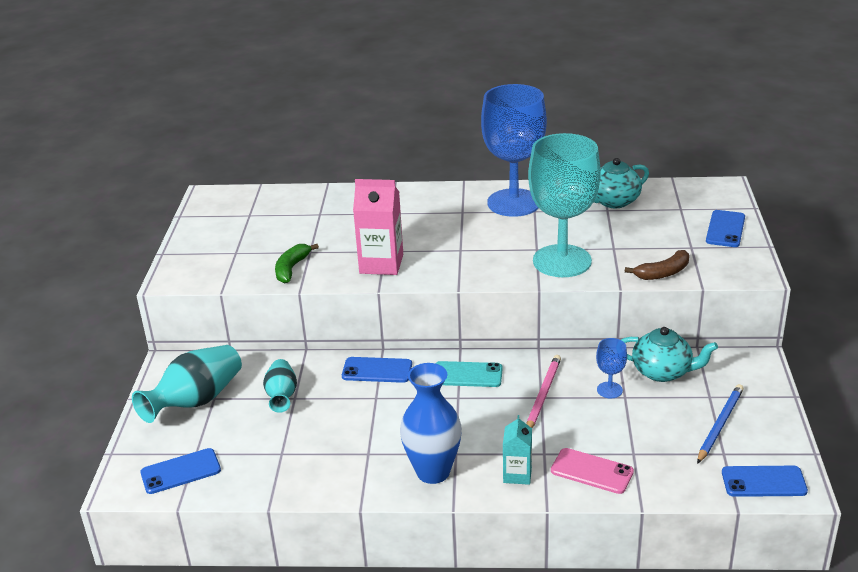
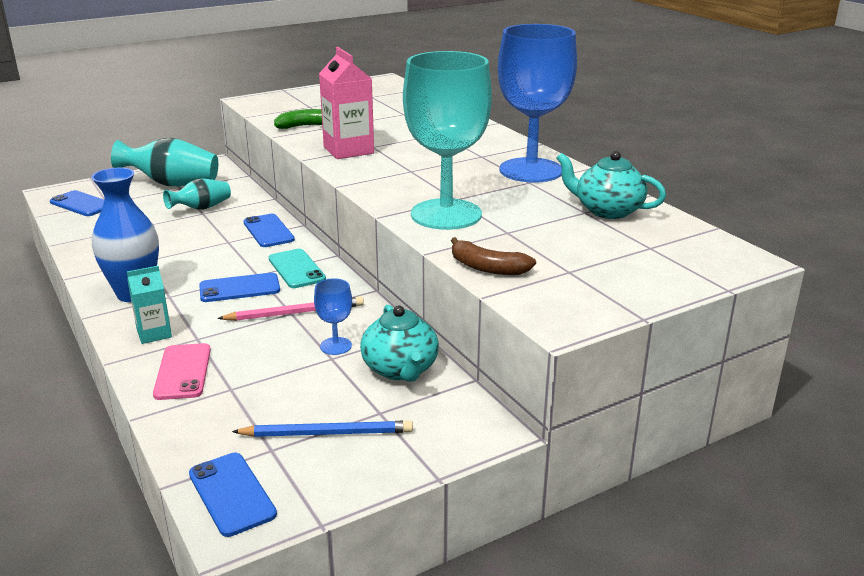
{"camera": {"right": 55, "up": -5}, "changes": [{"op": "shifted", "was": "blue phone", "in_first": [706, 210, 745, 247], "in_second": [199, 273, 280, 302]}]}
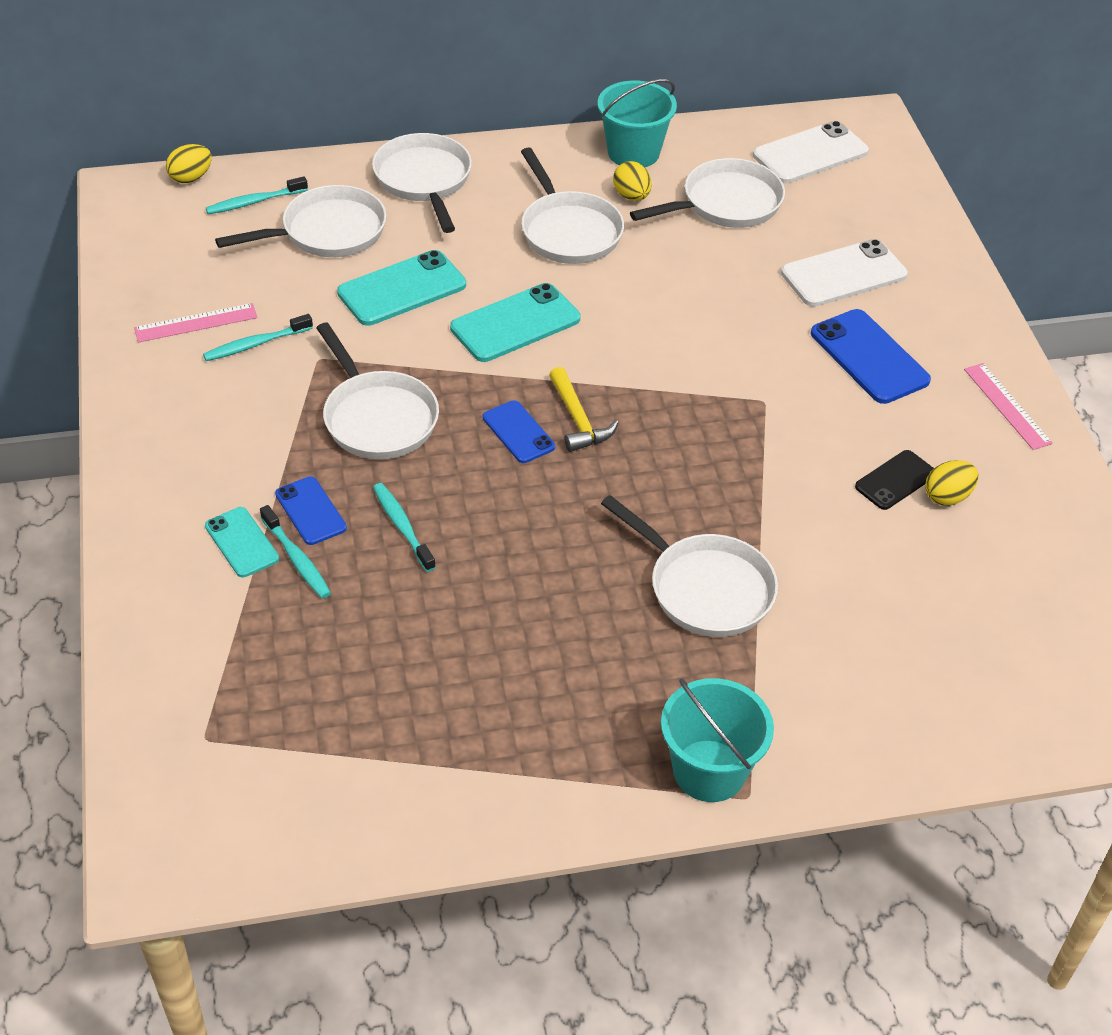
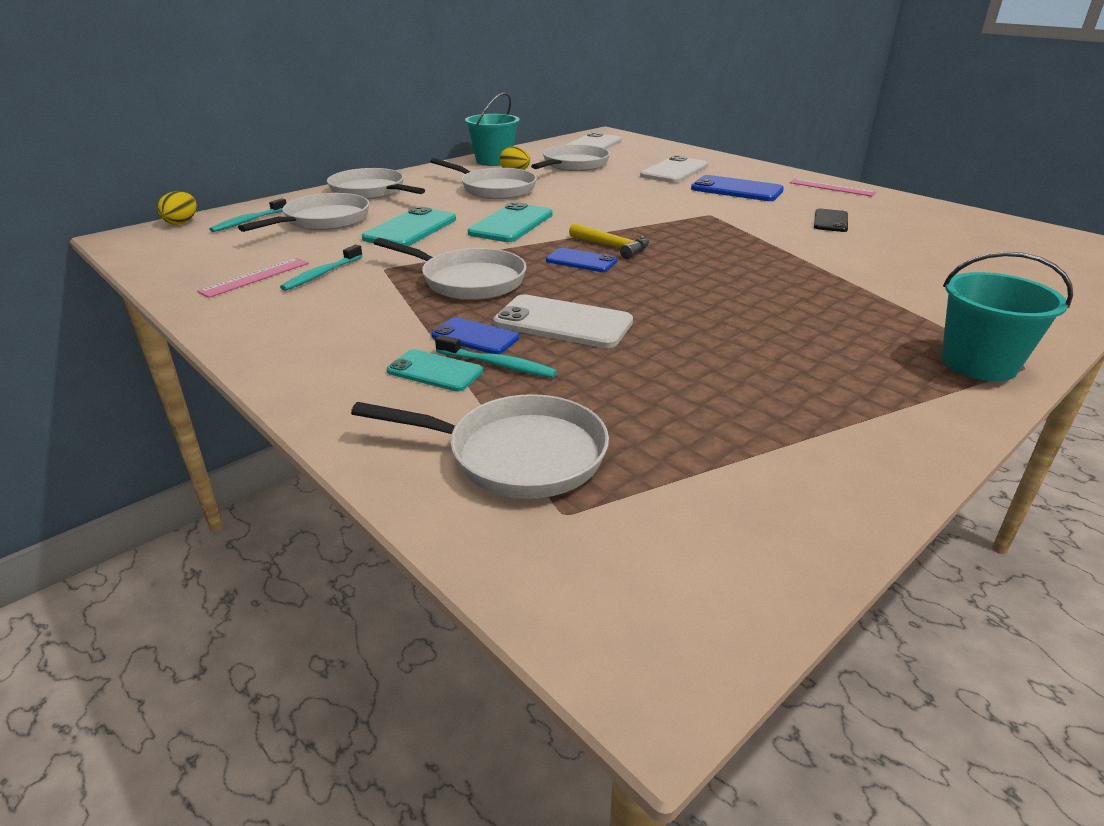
{"camera": {"right": -30, "up": -15}, "changes": [{"op": "gone", "was": "yellow egg", "in_first": [925, 460, 979, 506]}, {"op": "shifted", "was": "white pan", "in_first": [601, 495, 778, 637], "in_second": [351, 394, 609, 499]}, {"op": "swapped", "was": "turquoise toothbrush", "now": "white phone", "in_first": [373, 483, 436, 572], "in_second": [493, 294, 633, 348]}]}
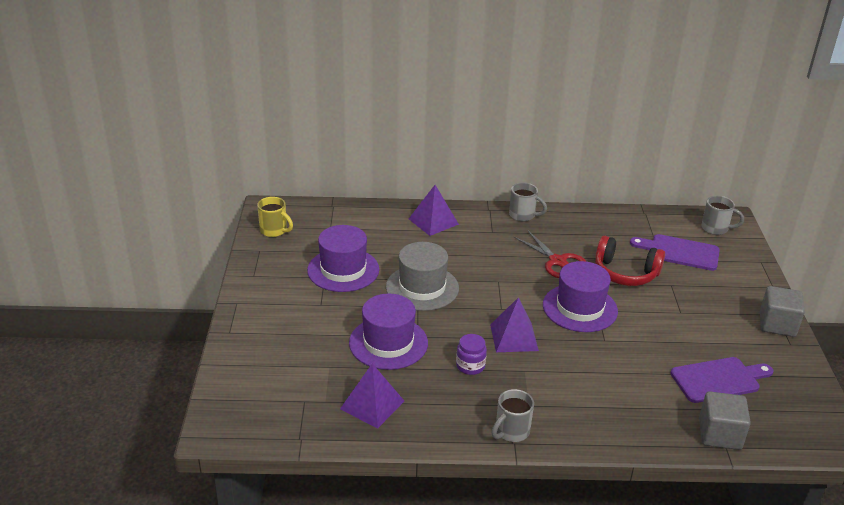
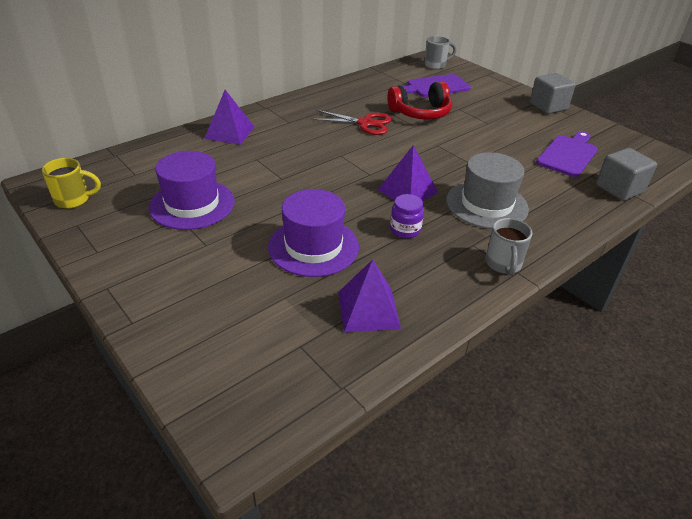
{"camera": {"right": -40, "up": 5}, "changes": [{"op": "gone", "was": "grey mug", "in_first": [509, 183, 547, 221]}, {"op": "gone", "was": "purple hat", "in_first": [543, 261, 618, 332]}, {"op": "shifted", "was": "grey hat", "in_first": [386, 242, 459, 311], "in_second": [446, 152, 529, 229]}]}
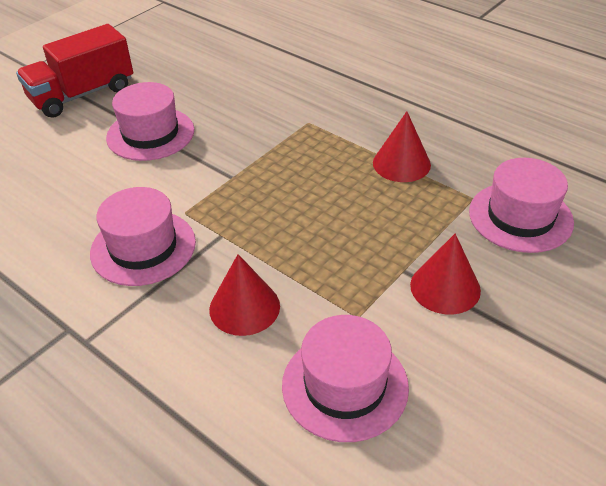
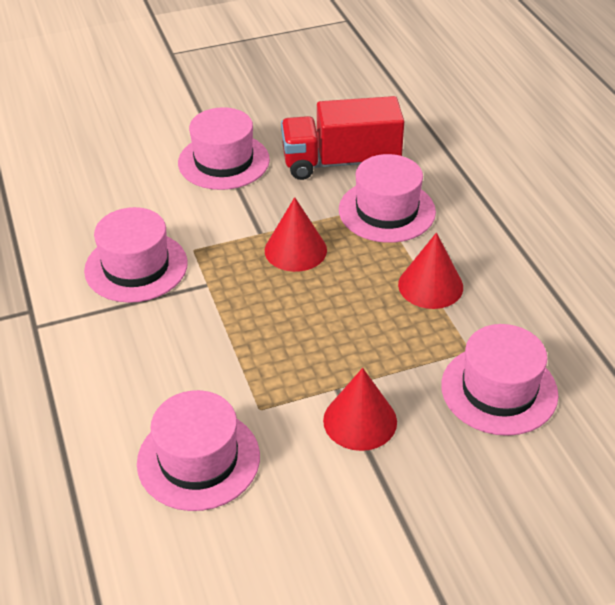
{"camera": {"right": 30, "up": 0}, "changes": [{"op": "new", "now": "pink hat", "in_second": [339, 154, 436, 243]}, {"op": "shifted", "was": "red truck", "in_first": [16, 24, 133, 118], "in_second": [281, 96, 404, 180]}, {"op": "shifted", "was": "red cone", "in_first": [209, 254, 280, 336], "in_second": [265, 197, 327, 272]}]}
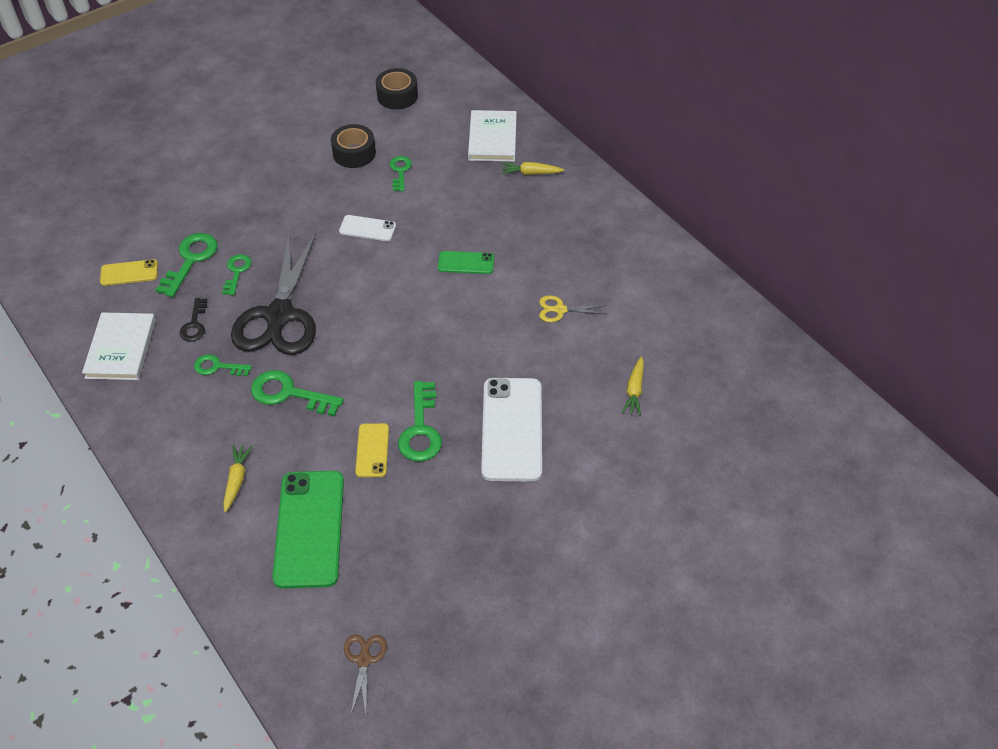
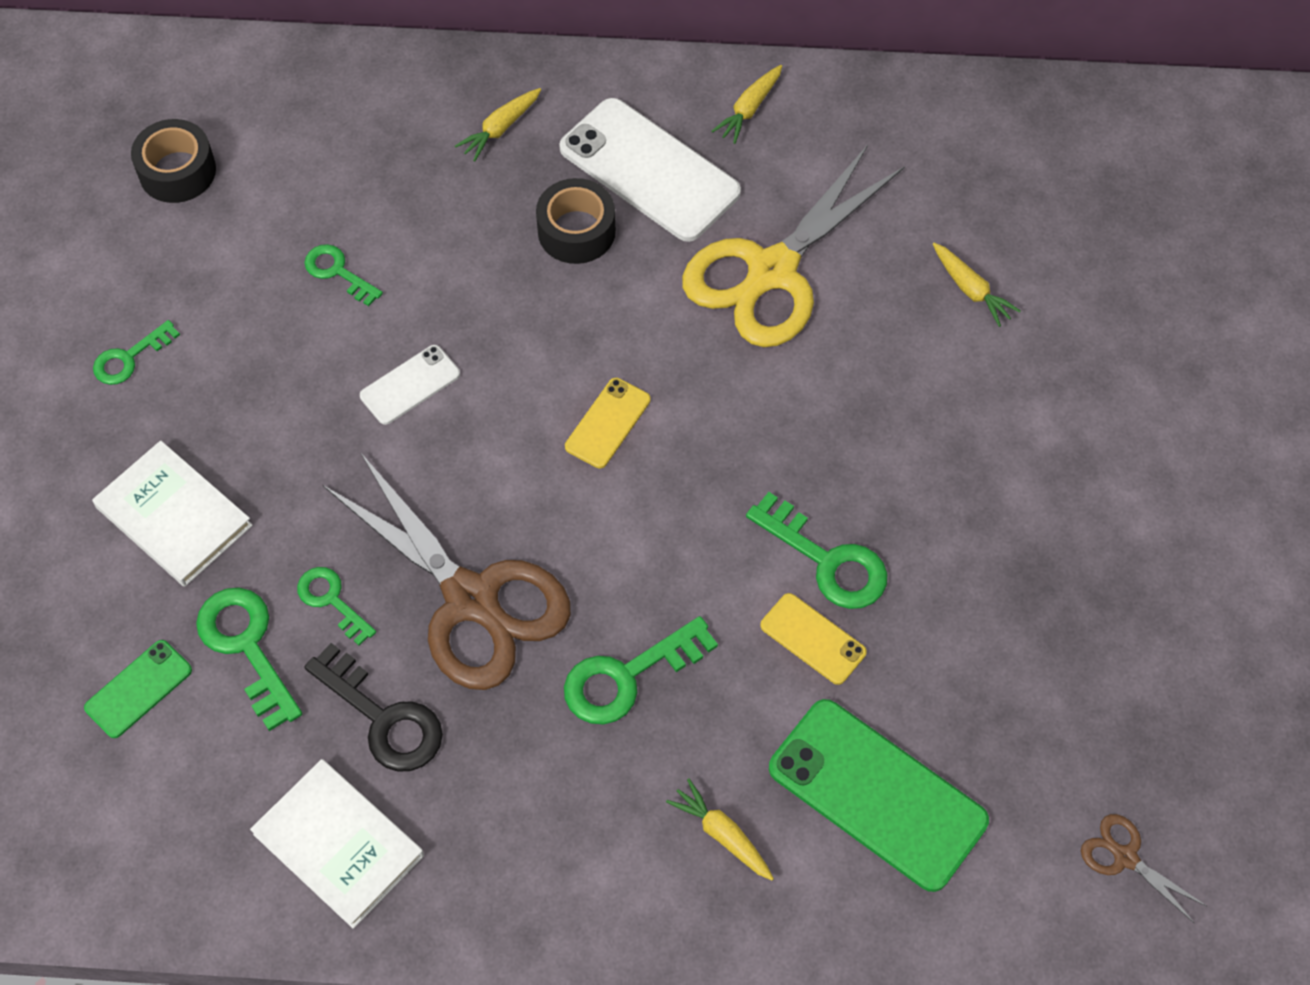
{"camera": {"right": -50, "up": 10}, "changes": [{"op": "new", "now": "yellow carrot", "in_second": [712, 65, 782, 144]}, {"op": "shifted", "was": "yellow phone", "in_first": [100, 259, 158, 286], "in_second": [565, 378, 651, 468]}, {"op": "shifted", "was": "green key", "in_first": [194, 354, 252, 376], "in_second": [93, 320, 180, 385]}, {"op": "shifted", "was": "black tape", "in_first": [331, 124, 376, 168], "in_second": [536, 178, 616, 264]}, {"op": "shifted", "was": "green phone", "in_first": [438, 251, 494, 274], "in_second": [84, 640, 192, 738]}, {"op": "shifted", "was": "white book", "in_first": [468, 110, 517, 162], "in_second": [92, 440, 253, 587]}, {"op": "shifted", "was": "white phone", "in_first": [481, 378, 542, 482], "in_second": [559, 98, 741, 242]}, {"op": "repainted", "was": "black scissors", "now": "brown scissors", "in_first": [231, 233, 316, 355], "in_second": [323, 453, 571, 690]}, {"op": "scaled", "was": "black key", "in_first": [179, 298, 207, 342], "in_second": [304, 643, 443, 772], "ratio": 1.61}, {"op": "scaled", "was": "yellow scissors", "in_first": [539, 295, 607, 322], "in_second": [682, 145, 905, 347], "ratio": 2.4}]}
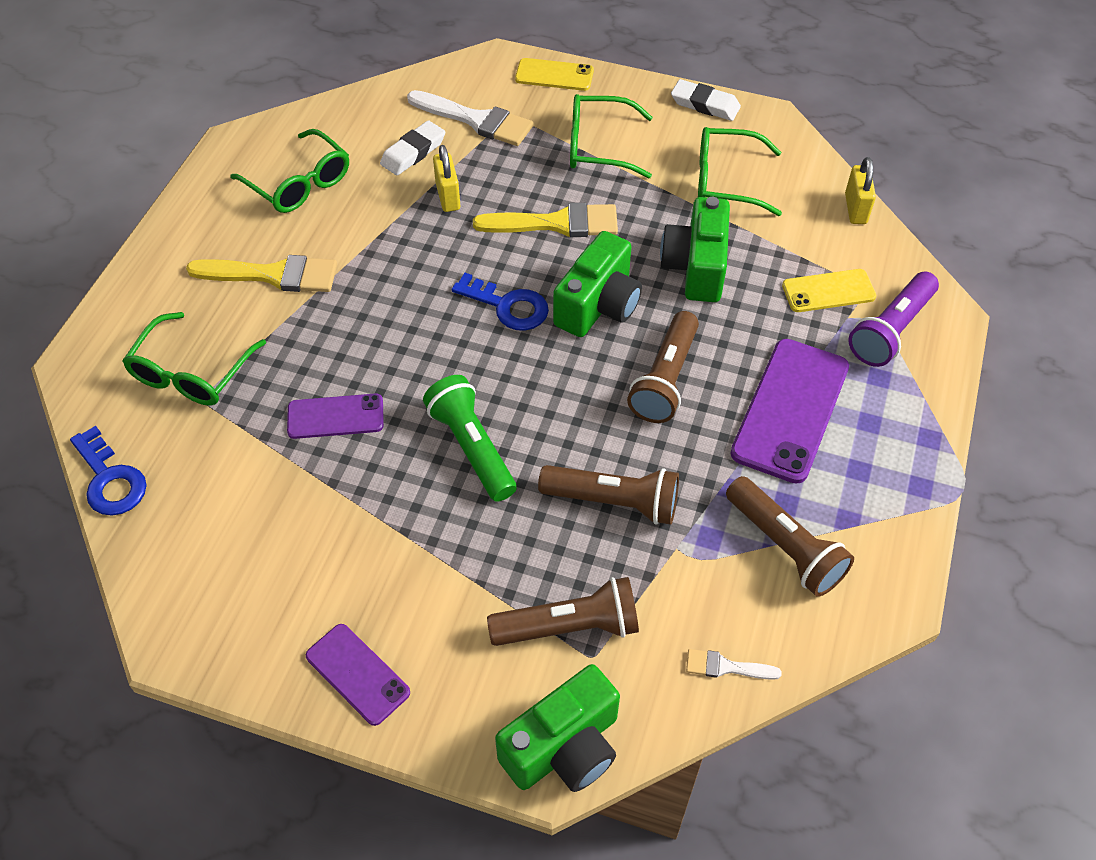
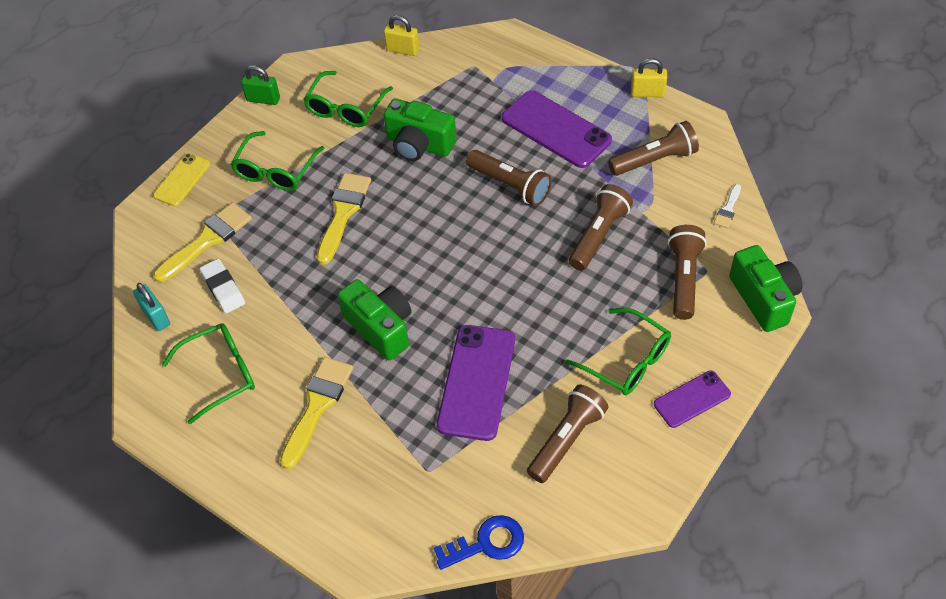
{"camera": {"right": -70, "up": 0}, "changes": [{"op": "gone", "was": "green flashlight", "in_first": [423, 375, 517, 502]}, {"op": "gone", "was": "blue key", "in_first": [452, 273, 549, 331]}, {"op": "gone", "was": "yellow phone", "in_first": [782, 269, 876, 312]}, {"op": "gone", "was": "purple flashlight", "in_first": [848, 272, 939, 367]}, {"op": "new", "now": "turquoise padlock", "in_second": [133, 283, 170, 331]}, {"op": "new", "now": "brown flashlight", "in_second": [527, 385, 608, 483]}, {"op": "shifted", "was": "green glasses", "in_first": [123, 312, 266, 406], "in_second": [565, 308, 671, 395]}, {"op": "shifted", "was": "yellow padlock", "in_first": [433, 145, 460, 212], "in_second": [631, 58, 667, 97]}, {"op": "shifted", "was": "green camera", "in_first": [553, 231, 642, 337], "in_second": [337, 279, 411, 360]}, {"op": "swapped", "was": "white eraser", "now": "green padlock", "in_first": [671, 79, 741, 121], "in_second": [241, 65, 280, 105]}, {"op": "repainted", "was": "white brush", "now": "yellow brush", "in_first": [407, 90, 534, 146], "in_second": [153, 202, 252, 282]}, {"op": "scaled", "was": "purple phone", "in_first": [287, 393, 384, 439], "in_second": [437, 325, 515, 441], "ratio": 1.73}]}
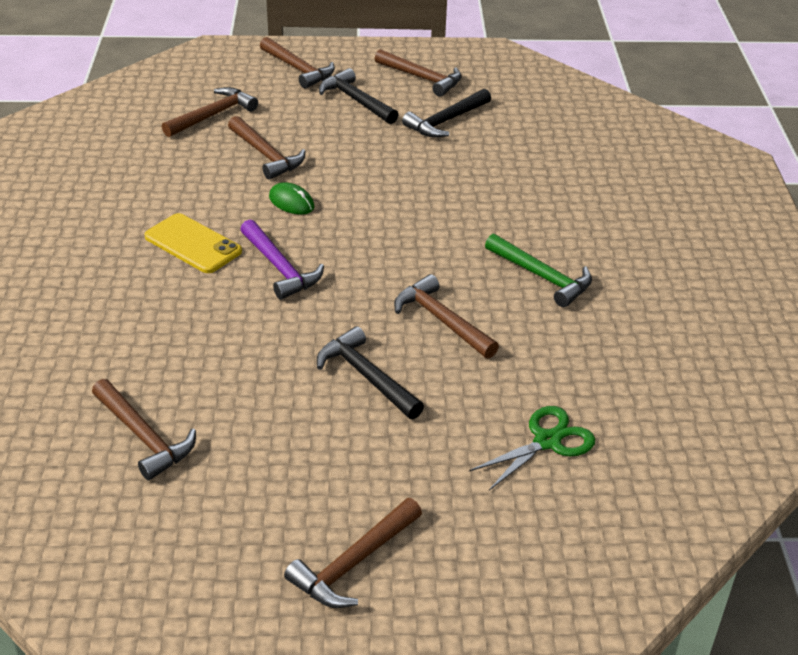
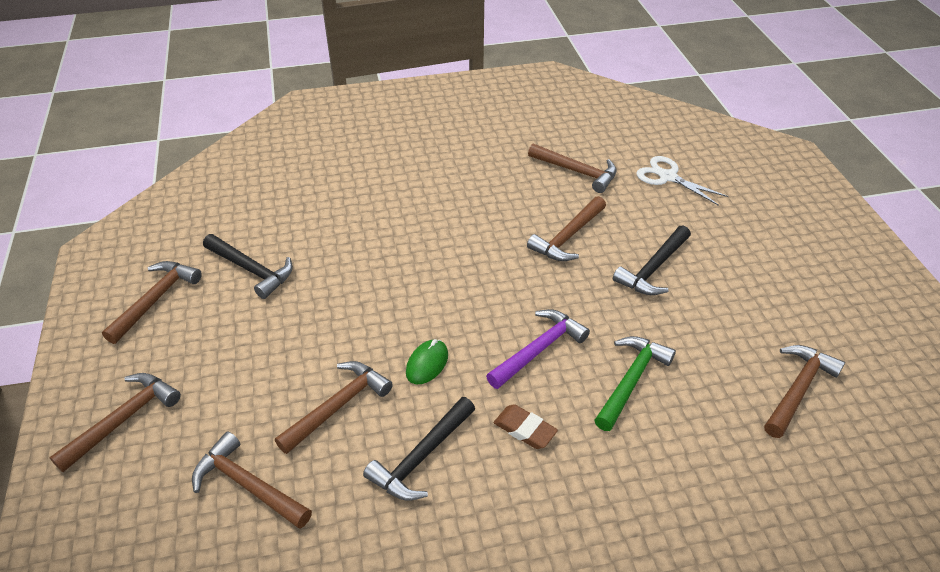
{"camera": {"right": -100, "up": 5}, "changes": [{"op": "shifted", "was": "brown hammer", "in_first": [284, 498, 422, 608], "in_second": [528, 144, 617, 193]}, {"op": "shifted", "was": "black hammer", "in_first": [319, 68, 399, 124], "in_second": [363, 397, 475, 500]}, {"op": "shifted", "was": "green hammer", "in_first": [485, 234, 592, 308], "in_second": [594, 336, 676, 431]}, {"op": "swapped", "was": "yellow phone", "now": "brown eraser", "in_first": [144, 213, 242, 273], "in_second": [494, 404, 558, 449]}, {"op": "repainted", "was": "green scissors", "now": "white scissors", "in_first": [469, 406, 595, 490], "in_second": [636, 156, 729, 206]}]}
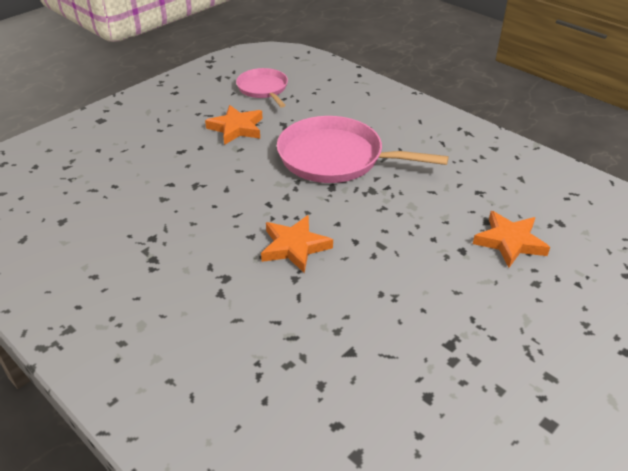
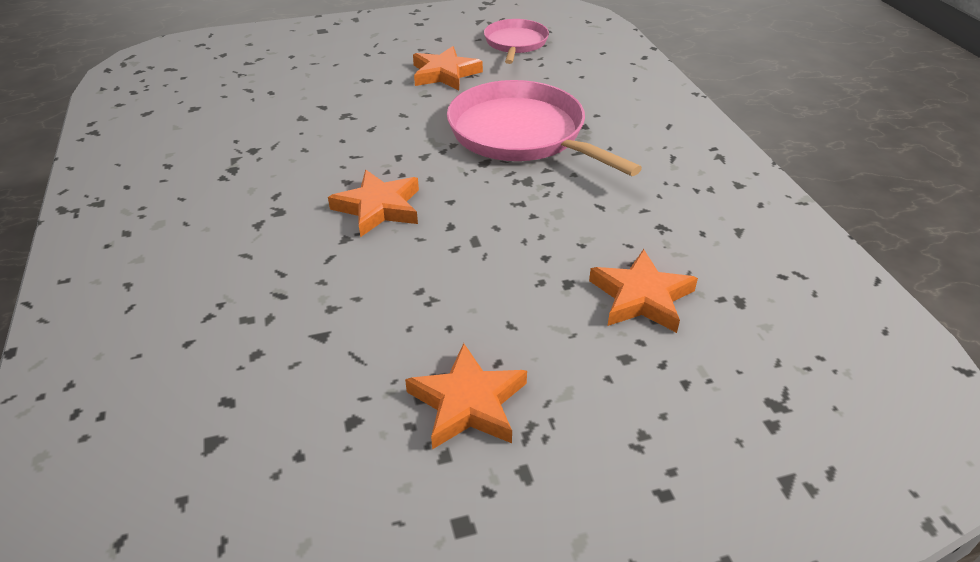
{"camera": {"right": 30, "up": 0}, "changes": [{"op": "new", "now": "orange star", "in_second": [405, 343, 527, 449]}]}
